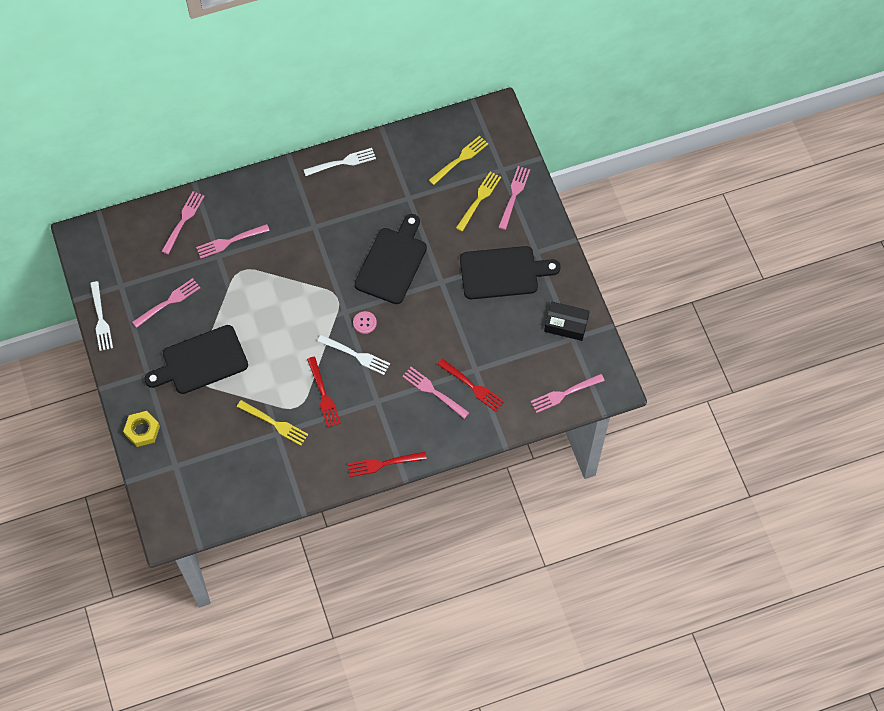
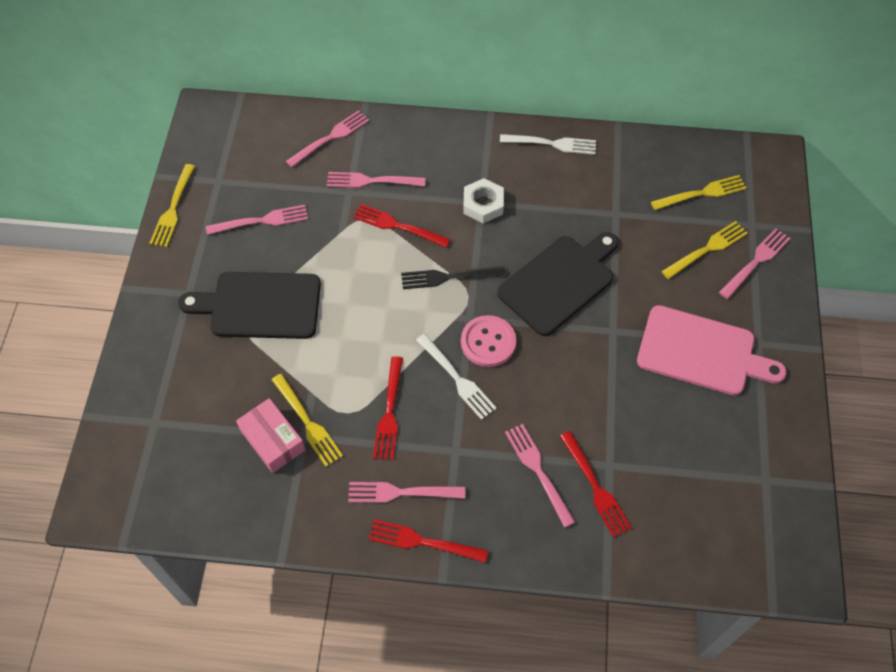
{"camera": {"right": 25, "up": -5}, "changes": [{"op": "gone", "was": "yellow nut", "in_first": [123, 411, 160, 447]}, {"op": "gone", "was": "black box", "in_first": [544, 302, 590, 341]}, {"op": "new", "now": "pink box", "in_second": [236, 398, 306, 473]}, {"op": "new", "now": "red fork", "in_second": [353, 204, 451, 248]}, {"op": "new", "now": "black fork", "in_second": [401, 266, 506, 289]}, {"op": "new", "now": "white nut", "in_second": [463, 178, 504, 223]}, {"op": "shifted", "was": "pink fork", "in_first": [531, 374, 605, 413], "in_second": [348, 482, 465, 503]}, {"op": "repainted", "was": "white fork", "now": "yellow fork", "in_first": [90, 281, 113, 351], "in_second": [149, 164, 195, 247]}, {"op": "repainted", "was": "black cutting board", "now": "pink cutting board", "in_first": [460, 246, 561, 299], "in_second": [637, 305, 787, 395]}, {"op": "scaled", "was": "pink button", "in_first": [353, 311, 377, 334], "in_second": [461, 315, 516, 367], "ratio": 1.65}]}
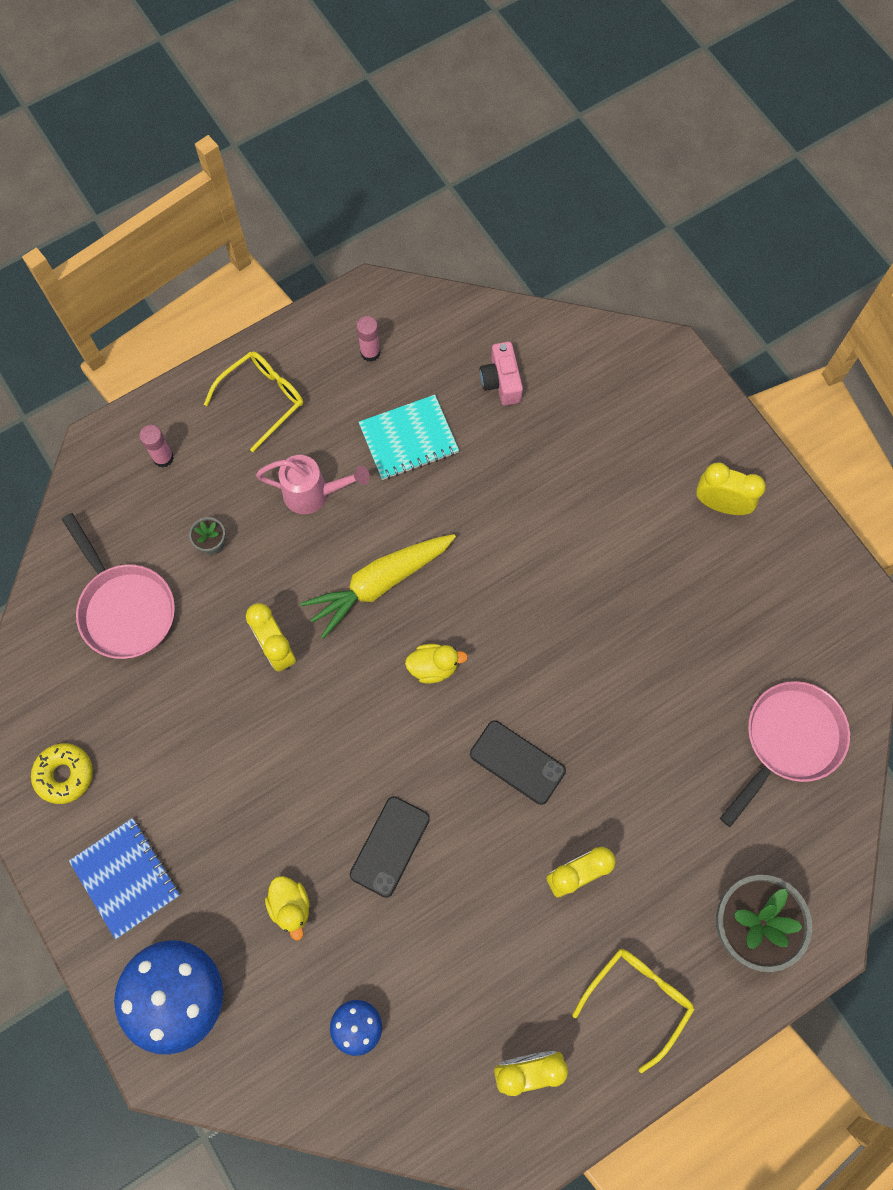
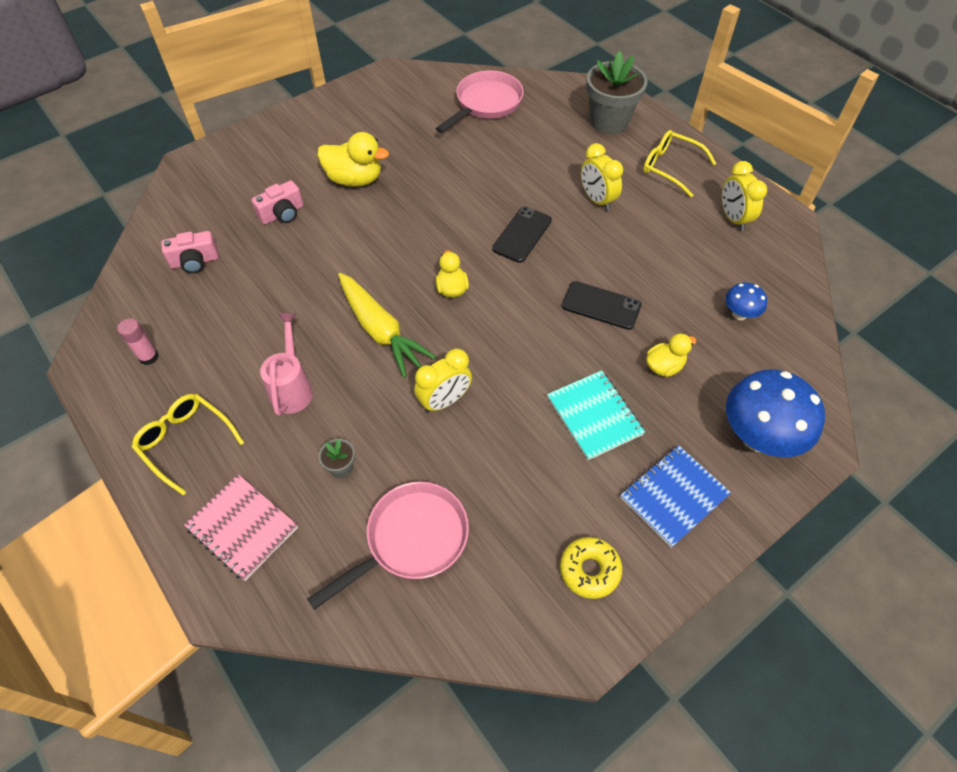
{"camera": {"right": -95, "up": -15}, "changes": [{"op": "gone", "was": "yellow clock", "in_first": [696, 462, 766, 515]}, {"op": "new", "now": "pink camera", "in_second": [252, 180, 303, 225]}, {"op": "new", "now": "yellow duck", "in_second": [317, 132, 389, 187]}, {"op": "shifted", "was": "turquoise notebook", "in_first": [359, 395, 459, 480], "in_second": [547, 370, 645, 460]}, {"op": "swapped", "was": "pink glue stick", "now": "pink notebook", "in_first": [139, 425, 174, 468], "in_second": [184, 474, 298, 581]}, {"op": "rotated", "was": "pink pan", "in_first": [720, 681, 850, 827], "in_second": [436, 71, 524, 133], "clockwise": 90}]}
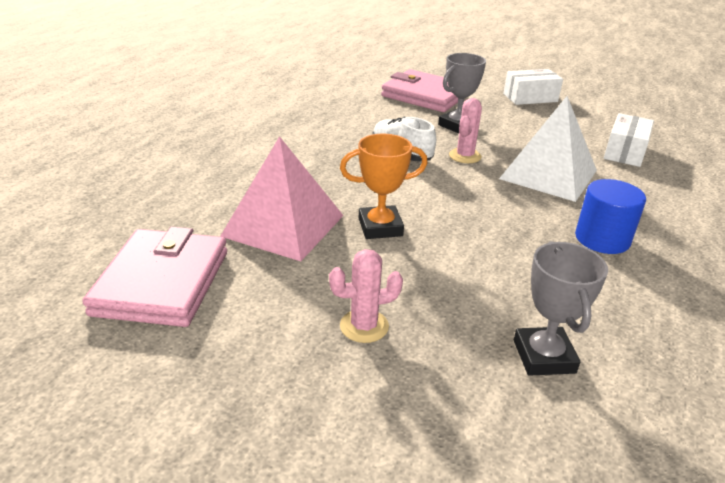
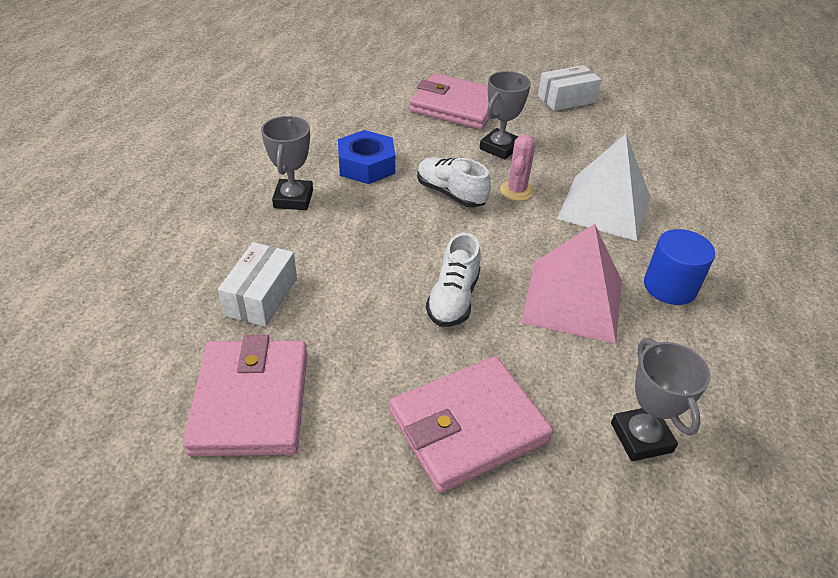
{"camera": {"right": -10, "up": 10}, "changes": [{"op": "new", "now": "grey trophy", "in_second": [261, 116, 313, 210]}, {"op": "new", "now": "blue nut", "in_second": [338, 130, 395, 184]}, {"op": "shifted", "was": "pink pyramid", "in_first": [220, 136, 344, 261], "in_second": [521, 224, 622, 344]}, {"op": "shifted", "was": "white box", "in_first": [604, 113, 654, 167], "in_second": [218, 242, 297, 327]}, {"op": "swapped", "was": "pink cactus", "now": "pink wallet", "in_first": [329, 249, 403, 343], "in_second": [390, 356, 553, 493]}, {"op": "swapped", "was": "orange trophy", "now": "white shoe", "in_first": [340, 134, 428, 239], "in_second": [426, 233, 481, 327]}]}
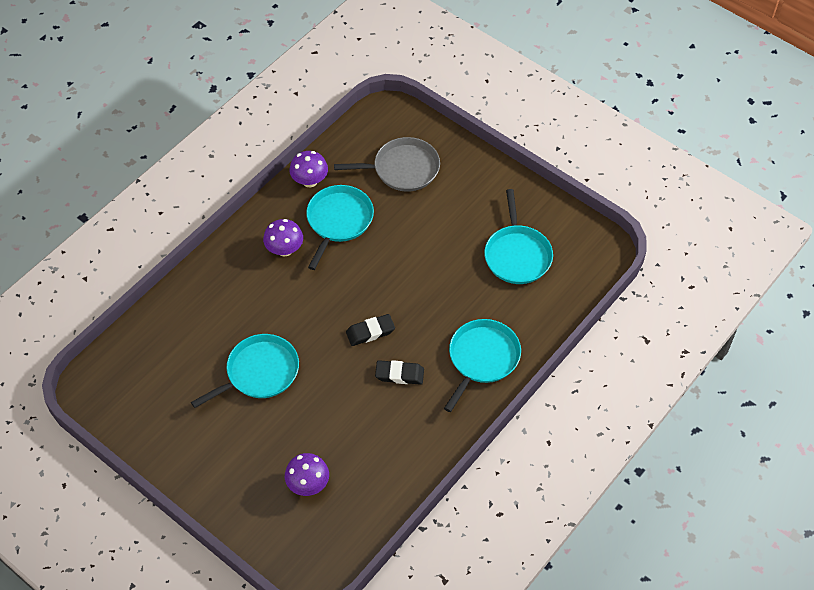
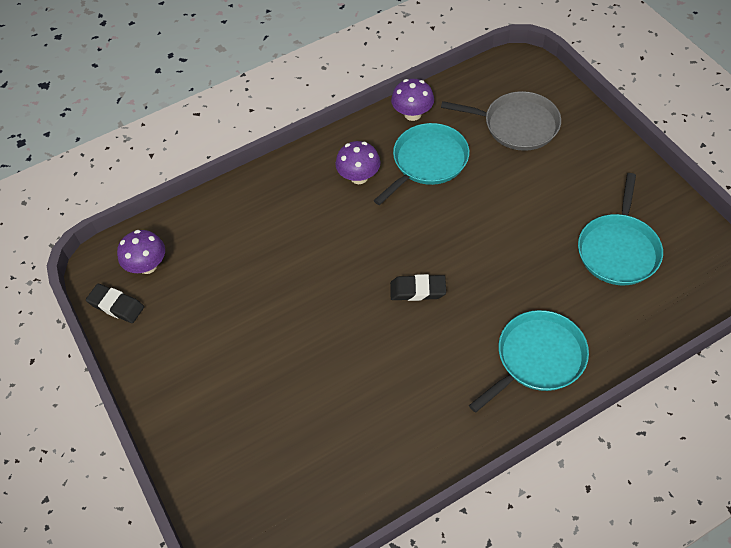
{"camera": {"right": 25, "up": 0}, "changes": [{"op": "gone", "was": "turquoise pan", "in_first": [191, 334, 299, 408]}, {"op": "shifted", "was": "purple mushroom", "in_first": [285, 453, 329, 496], "in_second": [117, 230, 165, 274]}, {"op": "shifted", "was": "black eraser", "in_first": [375, 360, 424, 385], "in_second": [86, 284, 144, 323]}]}
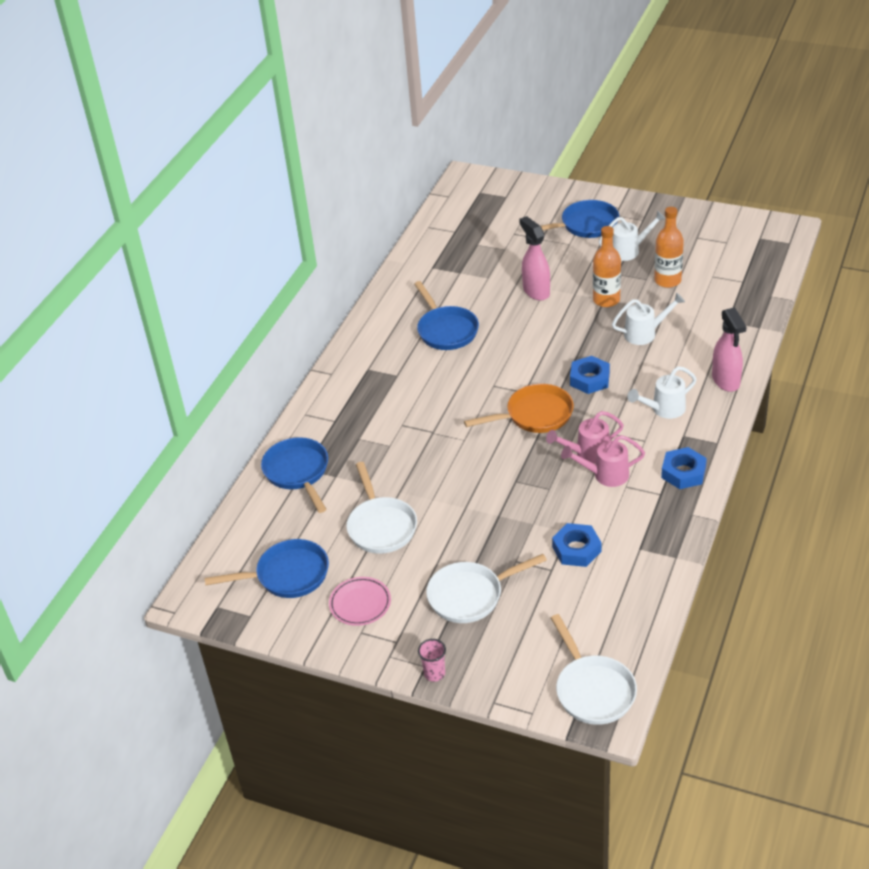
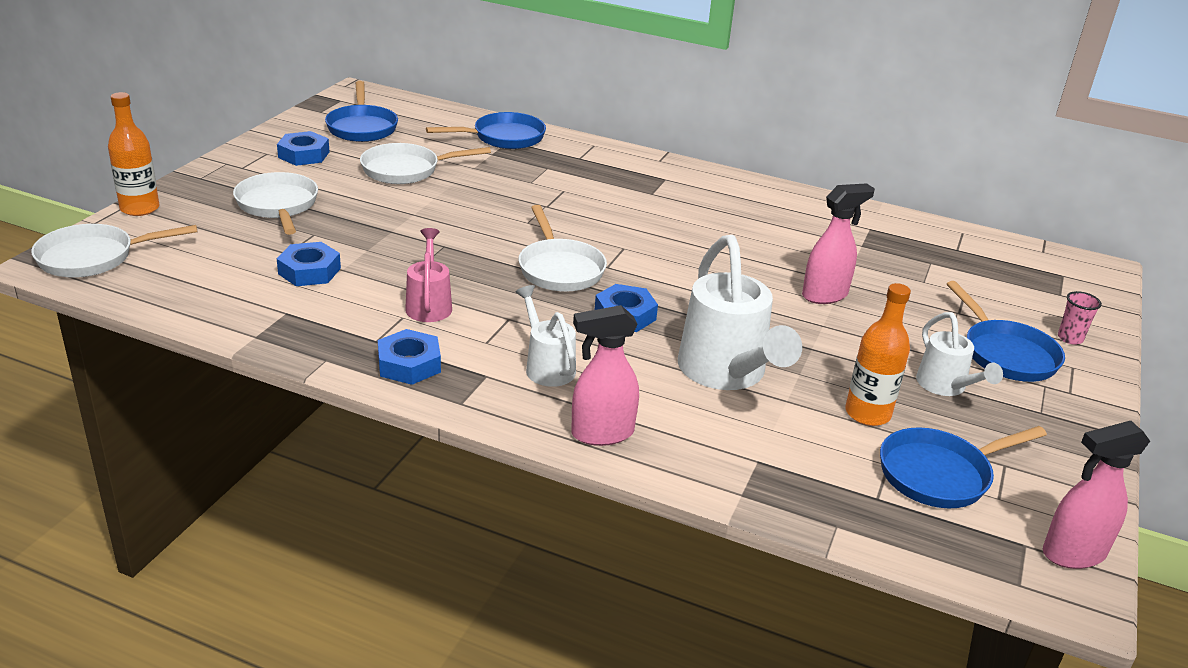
{"camera": {"right": 85, "up": -10}, "changes": [{"op": "gone", "was": "pink watering can", "in_first": [546, 411, 624, 464]}, {"op": "new", "now": "pink spray bottle", "in_second": [1043, 421, 1150, 569]}, {"op": "shifted", "was": "blue pan", "in_first": [414, 281, 479, 350], "in_second": [880, 426, 1047, 508]}, {"op": "shifted", "was": "pink cup", "in_first": [418, 639, 446, 682], "in_second": [1058, 291, 1102, 345]}, {"op": "shifted", "was": "orange bottle", "in_first": [593, 226, 621, 307], "in_second": [108, 92, 159, 216]}, {"op": "swapped", "was": "pink plate", "now": "blue nut", "in_first": [329, 577, 391, 626], "in_second": [277, 131, 329, 166]}, {"op": "repainted", "was": "orange pan", "now": "white pan", "in_first": [464, 384, 574, 433], "in_second": [518, 205, 607, 292]}, {"op": "scaled", "was": "white watering can", "in_first": [612, 293, 685, 345], "in_second": [678, 235, 802, 390], "ratio": 1.81}]}
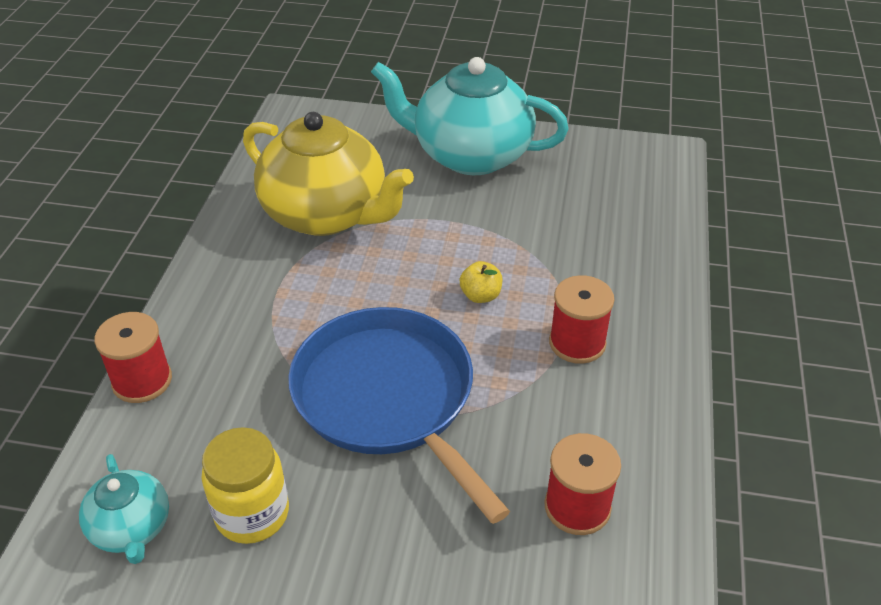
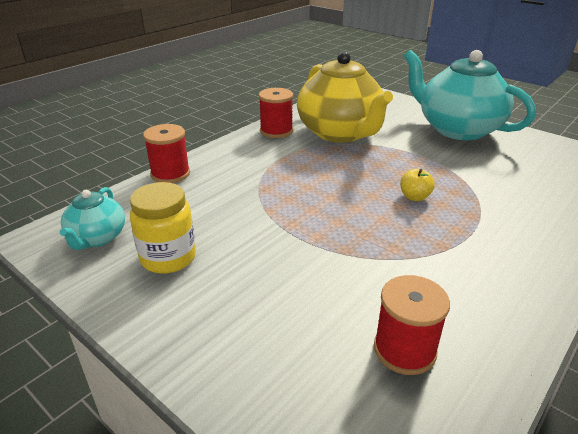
{"camera": {"right": 30, "up": -10}, "changes": [{"op": "gone", "was": "blue pan", "in_first": [288, 307, 510, 524]}, {"op": "shifted", "was": "red spool", "in_first": [549, 275, 614, 364], "in_second": [259, 88, 293, 138]}]}
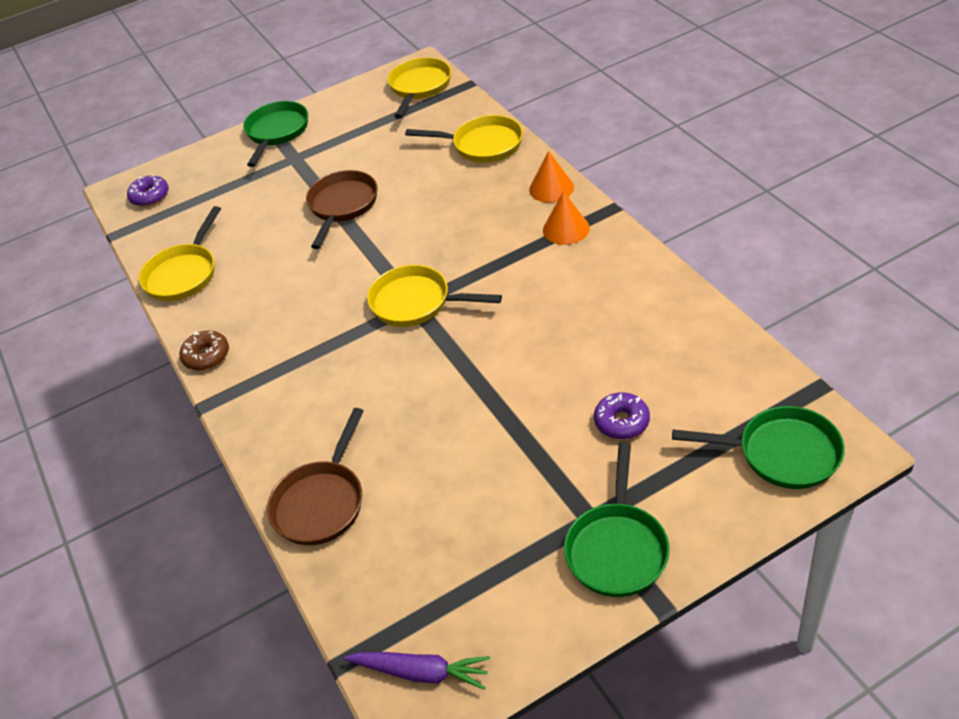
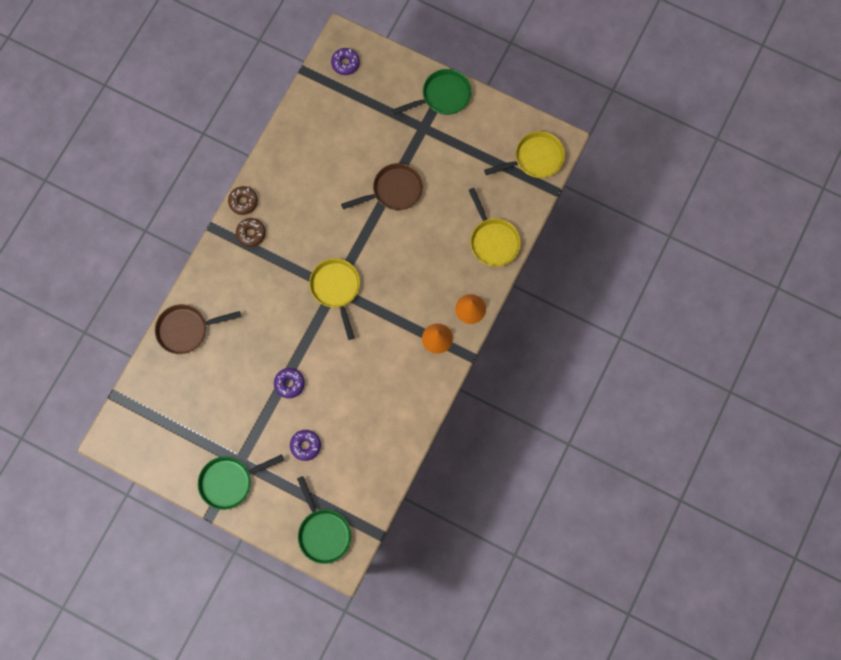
{"camera": {"right": 50, "up": 30}, "changes": [{"op": "gone", "was": "yellow pan", "in_first": [139, 206, 221, 301]}, {"op": "gone", "was": "purple carrot", "in_first": [344, 652, 490, 690]}, {"op": "new", "now": "brown donut", "in_second": [236, 218, 266, 247]}, {"op": "new", "now": "purple donut", "in_second": [274, 368, 305, 398]}]}
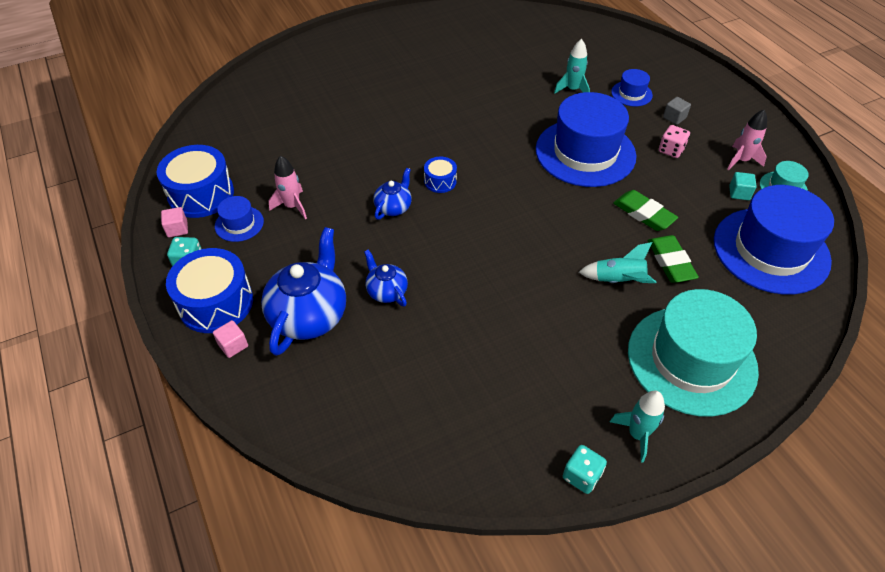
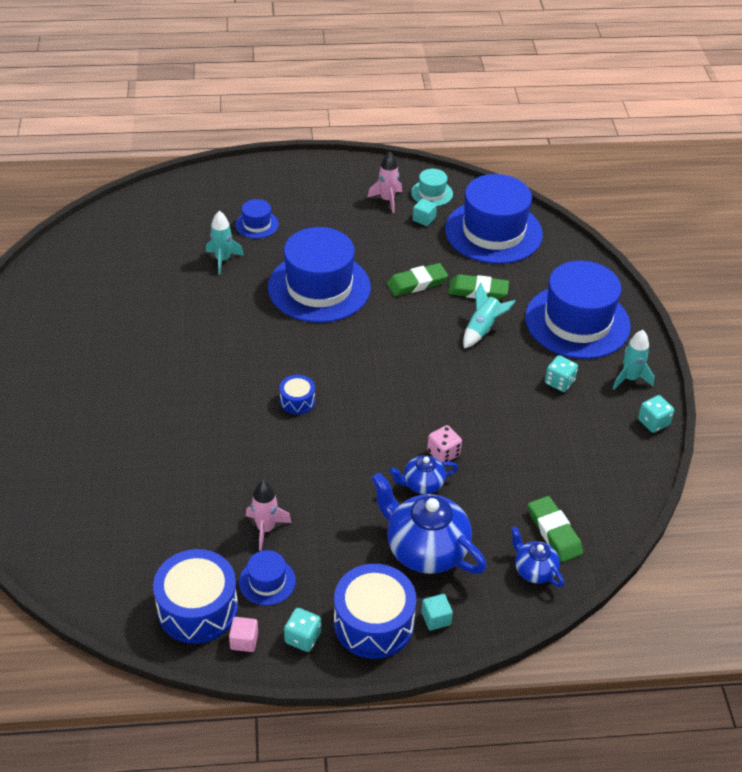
{"camera": {"right": -70, "up": -5}, "changes": [{"op": "gone", "was": "grey cube", "in_first": [663, 97, 691, 125]}, {"op": "new", "now": "green eraser", "in_second": [528, 496, 583, 562]}, {"op": "new", "now": "turquoise dice", "in_second": [545, 355, 578, 392]}, {"op": "shifted", "was": "blue teapot", "in_first": [373, 168, 412, 220], "in_second": [511, 526, 564, 587]}, {"op": "shifted", "was": "pink dice", "in_first": [659, 125, 690, 158], "in_second": [427, 425, 462, 463]}, {"op": "repainted", "was": "pink cube", "now": "turquoise cube", "in_first": [213, 320, 248, 358], "in_second": [421, 594, 453, 631]}, {"op": "repainted", "was": "turquoise hat", "now": "blue hat", "in_first": [628, 289, 759, 417], "in_second": [525, 261, 631, 359]}]}
